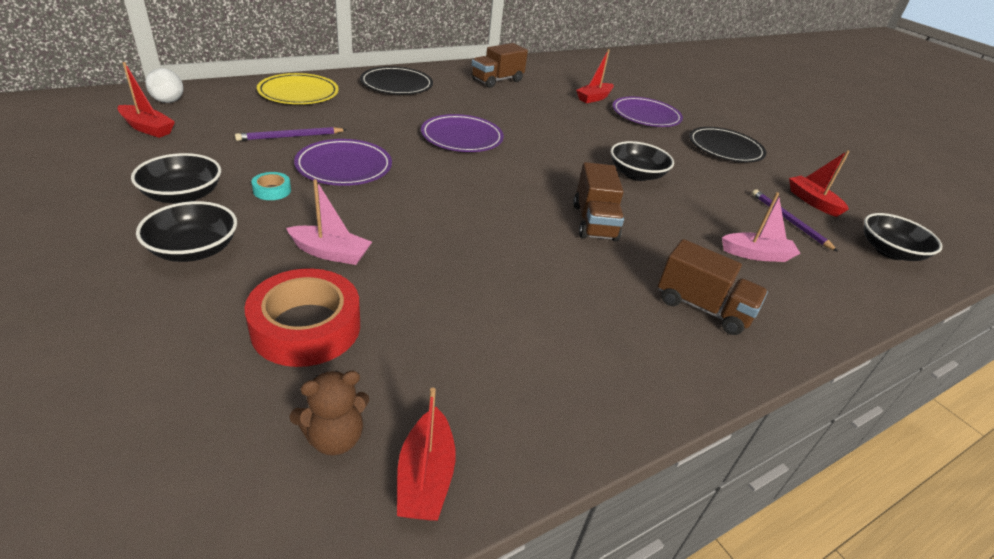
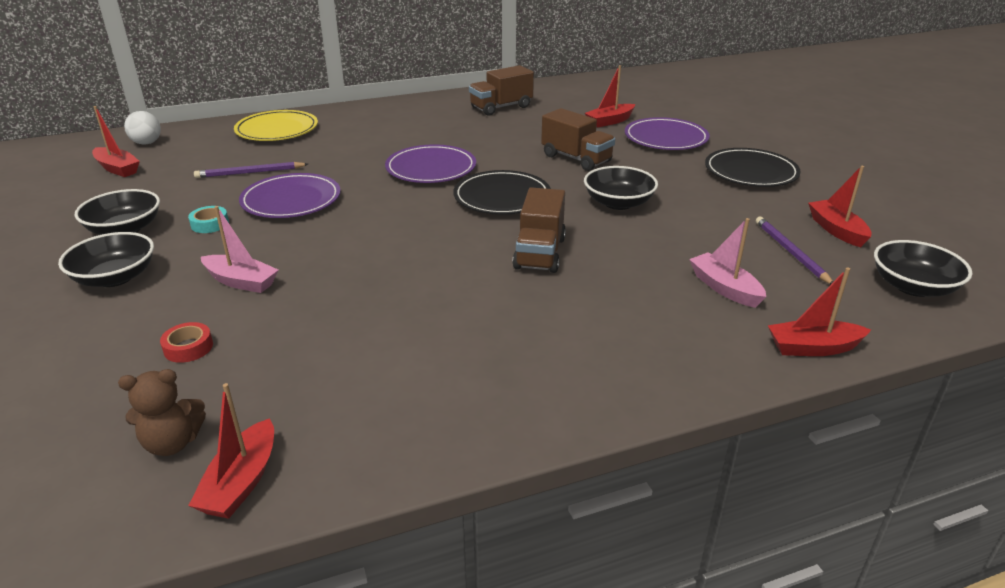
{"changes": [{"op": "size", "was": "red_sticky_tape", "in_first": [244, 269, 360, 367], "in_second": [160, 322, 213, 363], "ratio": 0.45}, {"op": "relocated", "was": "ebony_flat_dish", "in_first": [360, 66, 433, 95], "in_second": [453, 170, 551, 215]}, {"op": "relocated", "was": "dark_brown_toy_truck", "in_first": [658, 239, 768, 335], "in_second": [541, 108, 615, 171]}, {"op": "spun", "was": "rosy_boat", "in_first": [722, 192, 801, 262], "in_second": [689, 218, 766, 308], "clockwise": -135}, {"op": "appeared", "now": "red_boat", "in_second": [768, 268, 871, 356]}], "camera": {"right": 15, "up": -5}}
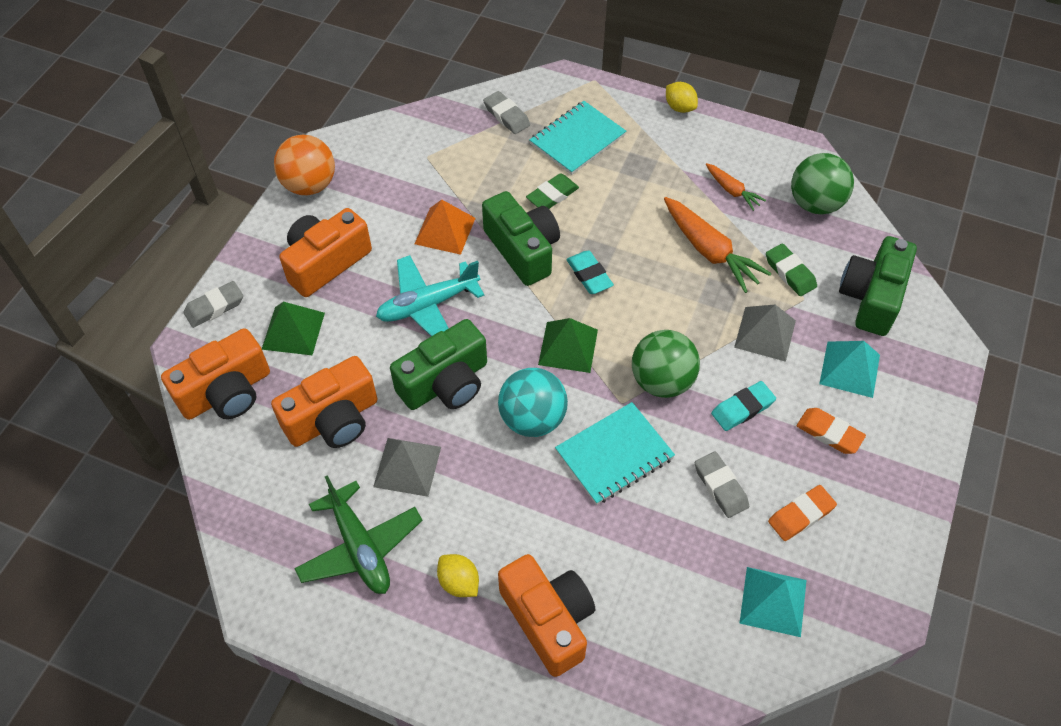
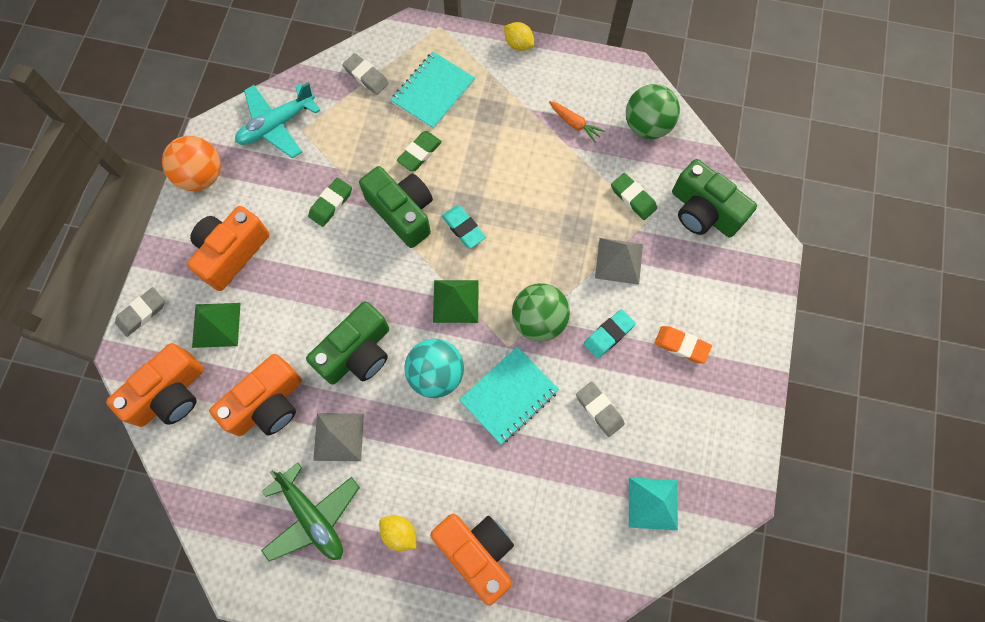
{"changes": [{"op": "relocated", "was": "aqua_toy_plane", "in_first": [376, 255, 484, 336], "in_second": [235, 83, 320, 158]}, {"op": "exchanged", "was": "orange-coloured_pyramid", "now": "green_eraser", "in_first": [415, 200, 475, 255], "in_second": [308, 178, 352, 227]}, {"op": "spun", "was": "green_compact_camera", "in_first": [839, 236, 917, 336], "in_second": [672, 159, 757, 237], "clockwise": -60}, {"op": "missing", "was": "orange-coloured_root_vegetable", "in_first": [664, 197, 772, 293]}, {"op": "missing", "was": "orange-coloured_eraser", "in_first": [768, 485, 837, 541]}, {"op": "missing", "was": "aqua_pyramid", "in_first": [819, 341, 880, 398]}], "camera": {"right": -10, "up": 15}}
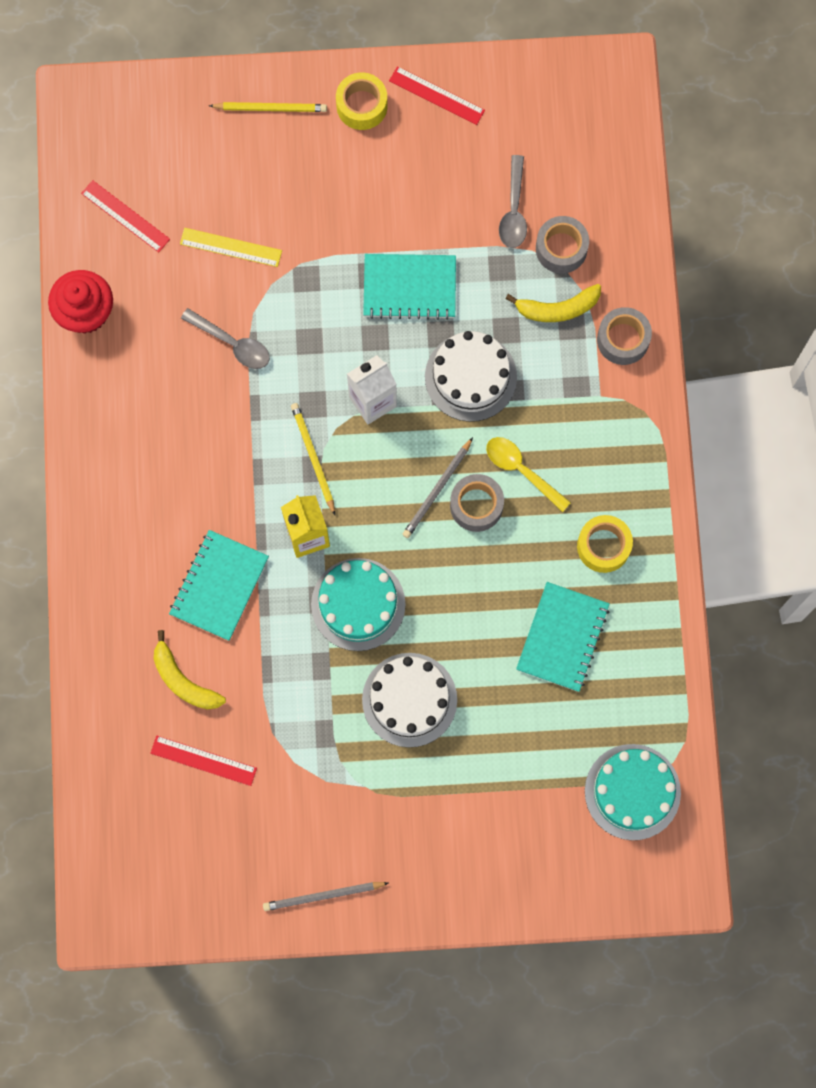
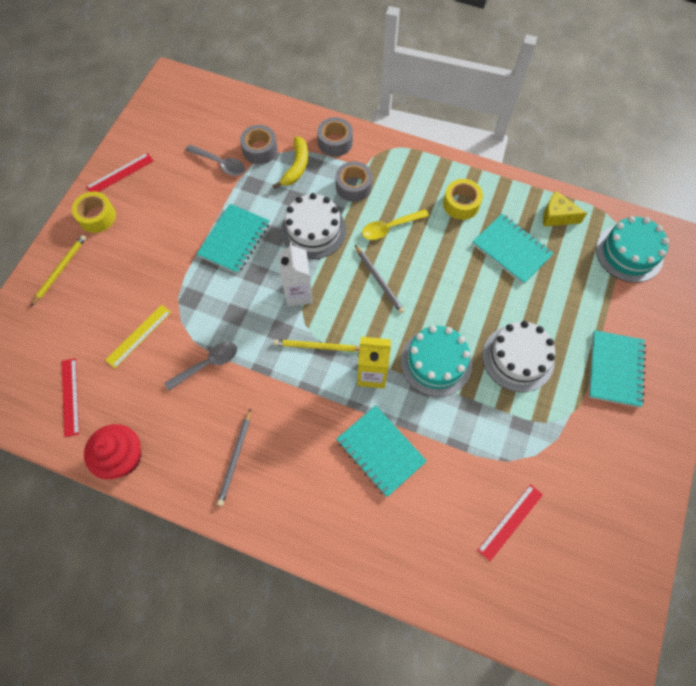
{"changes": [{"op": "spun", "was": "red_ruler", "in_first": [81, 180, 170, 252], "in_second": [62, 358, 80, 437], "clockwise": -75}, {"op": "relocated", "was": "ash-grey_wooden_pencil", "in_first": [263, 882, 388, 911], "in_second": [217, 409, 251, 506]}, {"op": "relocated", "was": "ash-grey_sticky_tape", "in_first": [450, 474, 504, 532], "in_second": [336, 161, 372, 202]}, {"op": "appeared", "now": "bright_yellow_cheese", "in_second": [543, 191, 587, 227]}, {"op": "appeared", "now": "aqua_notepad", "in_second": [589, 330, 646, 407]}, {"op": "missing", "was": "bright_yellow_banana", "in_first": [154, 630, 226, 710]}], "camera": {"right": -65, "up": -10}}
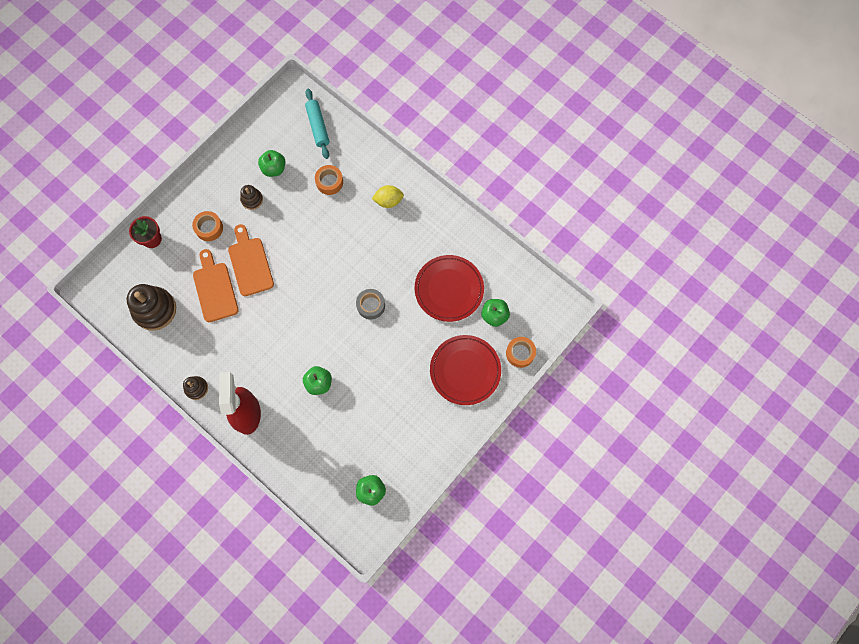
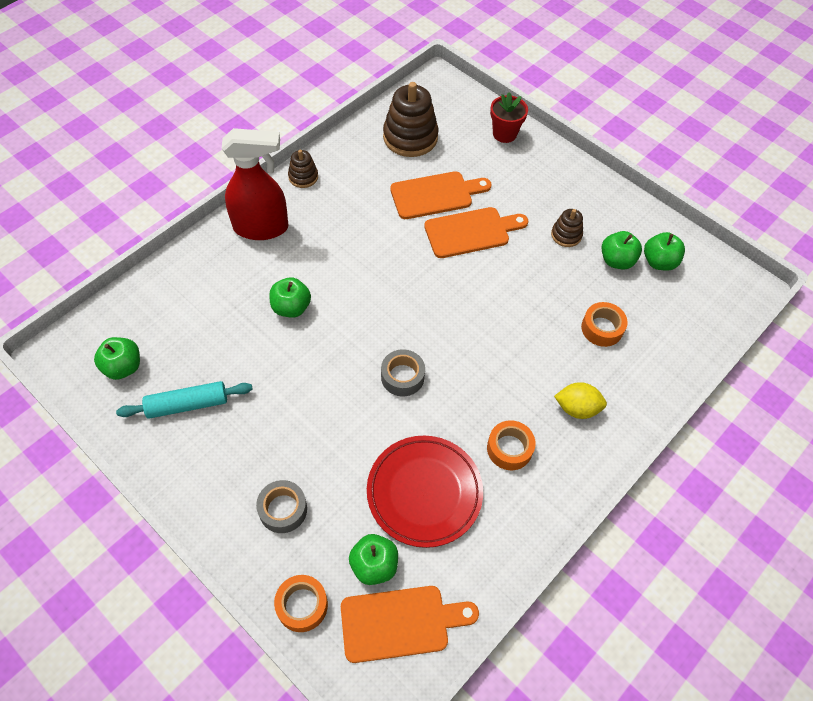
{"changes": [{"op": "relocated", "was": "aqua_rolling_pin", "in_first": [305, 89, 329, 159], "in_second": [116, 381, 252, 419]}, {"op": "exchanged", "was": "red_flat_dish", "now": "ash-grey_sticky_tape", "in_first": [430, 335, 501, 405], "in_second": [256, 480, 307, 533]}, {"op": "appeared", "now": "orange-coloured_cutting_board", "in_second": [341, 586, 479, 663]}, {"op": "relocated", "was": "orange-coloured_sticky_tape", "in_first": [192, 211, 223, 241], "in_second": [487, 420, 536, 470]}, {"op": "spun", "was": "bright_yellow_lemon", "in_first": [372, 185, 404, 208], "in_second": [554, 382, 607, 419], "clockwise": -75}, {"op": "appeared", "now": "green_apple_fruit", "in_second": [644, 232, 685, 271]}], "camera": {"right": 90, "up": -15}}
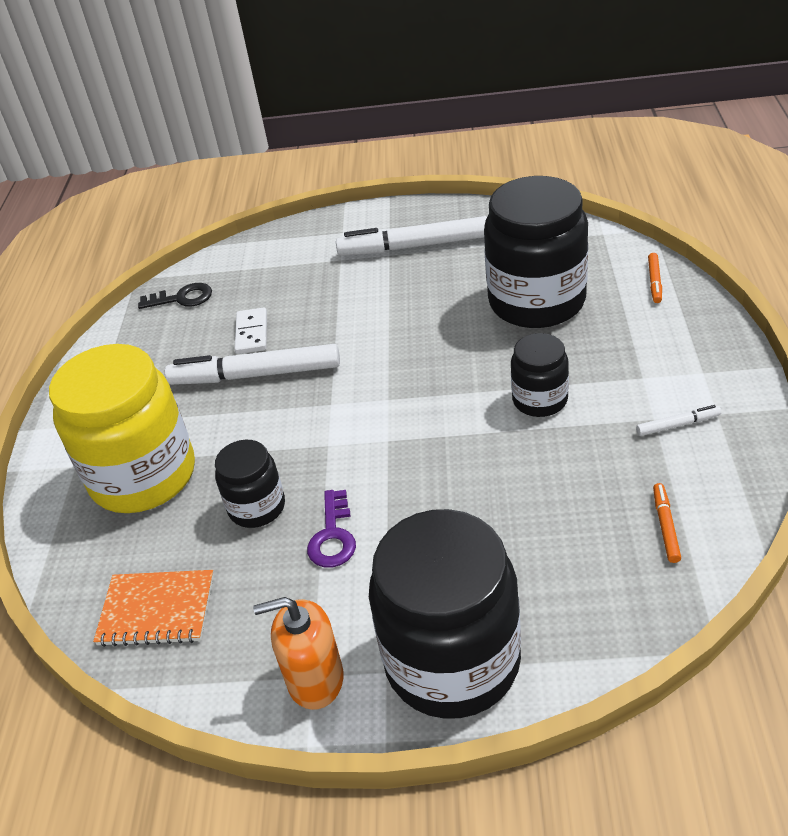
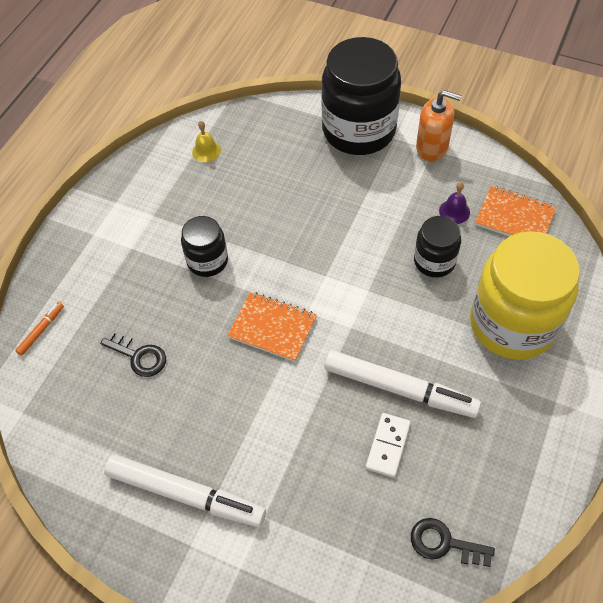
{"changes": [{"op": "exchanged", "was": "ebony_jar", "now": "ebony_key", "in_first": [484, 176, 588, 328], "in_second": [100, 331, 166, 377]}, {"op": "exchanged", "was": "orange-coloured_marker", "now": "bright_yellow_school_bell", "in_first": [653, 483, 681, 563], "in_second": [192, 121, 221, 162]}, {"op": "appeared", "now": "orange-coloured_notepad", "in_second": [227, 292, 317, 362]}, {"op": "appeared", "now": "purple_school_bell", "in_second": [439, 182, 470, 224]}, {"op": "missing", "was": "purple_key", "in_first": [307, 490, 356, 568]}, {"op": "missing", "was": "white_marker", "in_first": [636, 405, 721, 436]}], "camera": {"right": -160, "up": 15}}
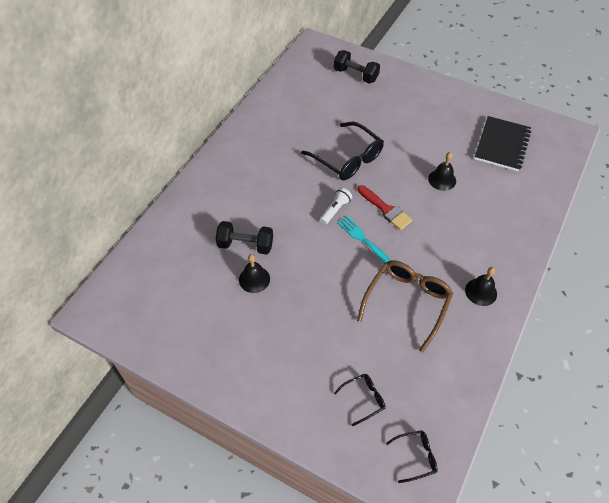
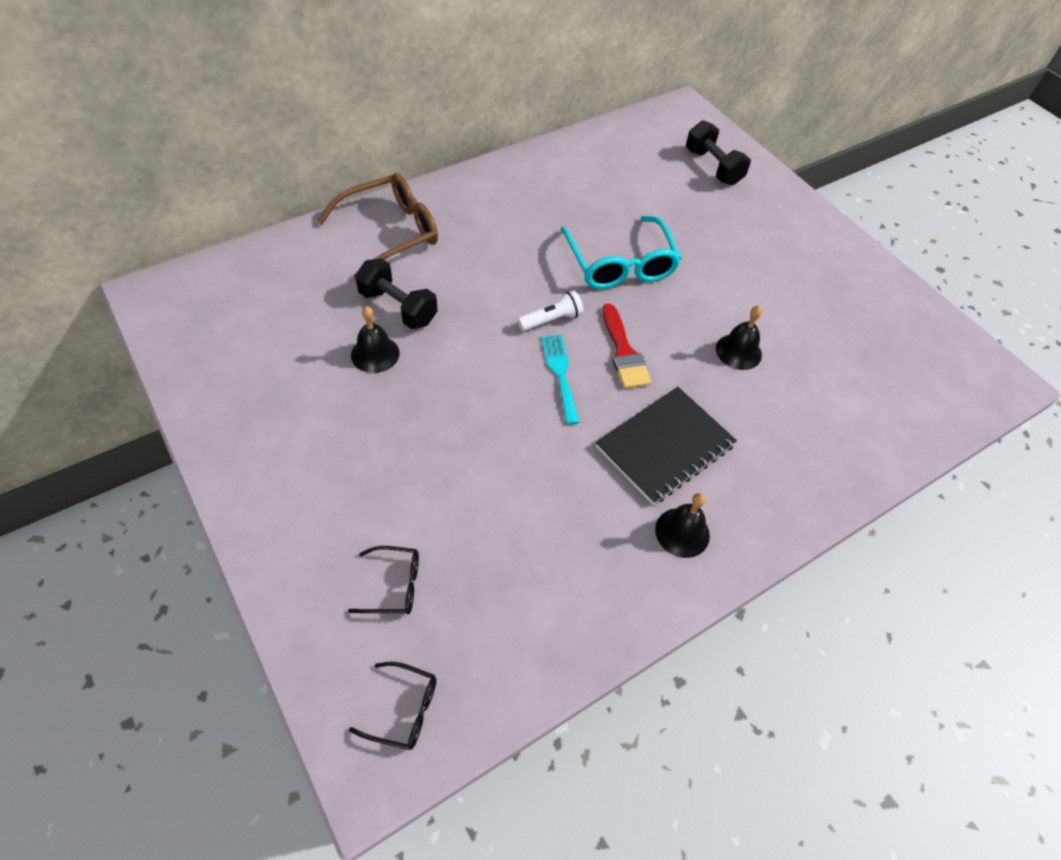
{"changes": [{"op": "relocated", "was": "dark_brown_eyeglasses", "in_first": [357, 260, 453, 353], "in_second": [317, 173, 438, 280]}, {"op": "colour", "was": "ebony_eyeglasses", "now": "aqua_eyeglasses", "in_first": [301, 122, 384, 180], "in_second": [560, 216, 681, 289]}, {"op": "relocated", "was": "ebony_notepad", "in_first": [474, 116, 532, 171], "in_second": [596, 387, 737, 505]}], "camera": {"right": 25, "up": 0}}
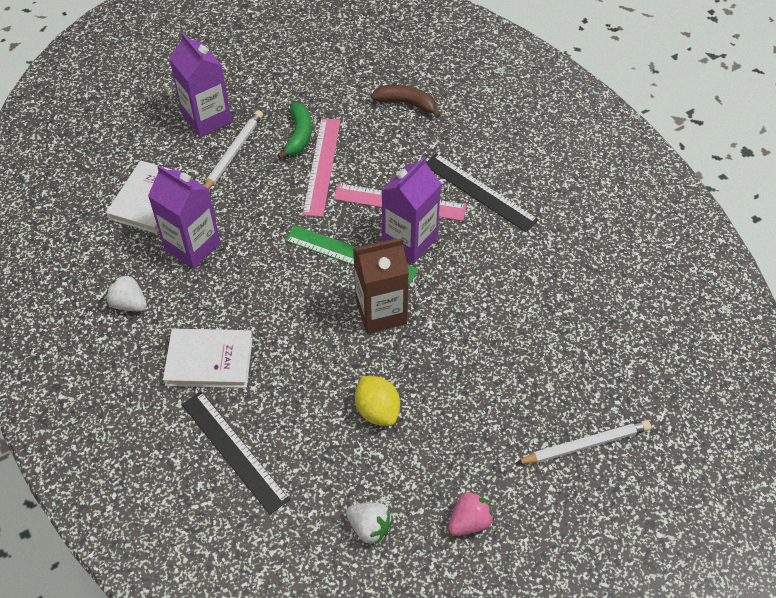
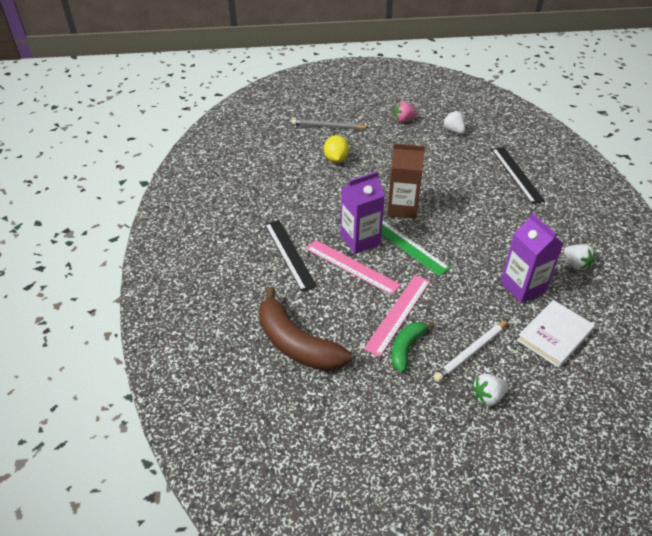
{"changes": [{"op": "size", "was": "dark_brown_banana", "in_first": [371, 85, 440, 118], "in_second": [259, 287, 352, 371], "ratio": 1.79}, {"op": "colour", "was": "white_wooden_pencil", "now": "ash-grey_wooden_pencil", "in_first": [515, 420, 651, 464], "in_second": [291, 119, 369, 130]}, {"op": "relocated", "was": "bright_yellow_lemon", "in_first": [355, 376, 400, 426], "in_second": [324, 135, 349, 163]}, {"op": "exchanged", "was": "purple_milk_carton", "now": "white_berry", "in_first": [169, 33, 232, 137], "in_second": [472, 374, 509, 406]}, {"op": "missing", "was": "white_hardback", "in_first": [163, 329, 253, 388]}], "camera": {"right": -155, "up": -10}}
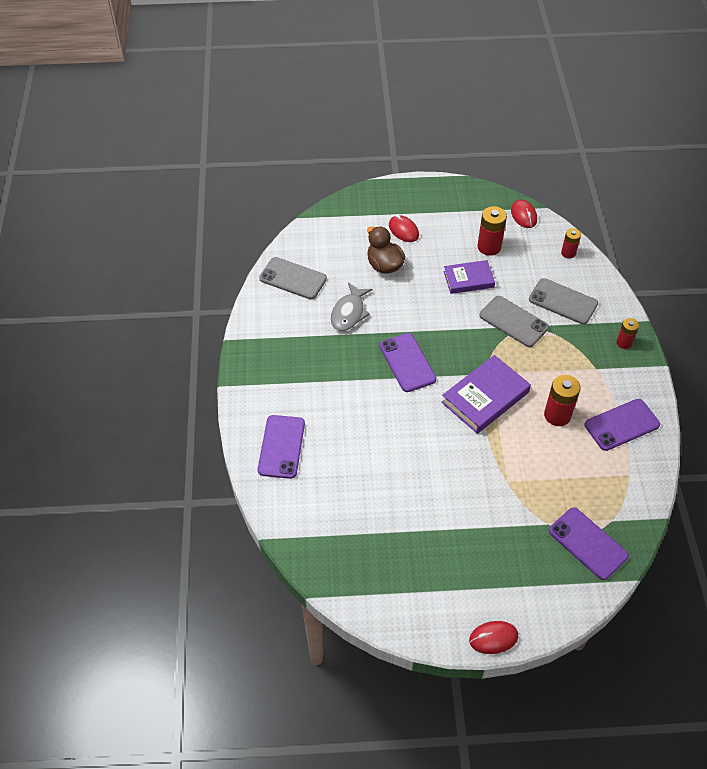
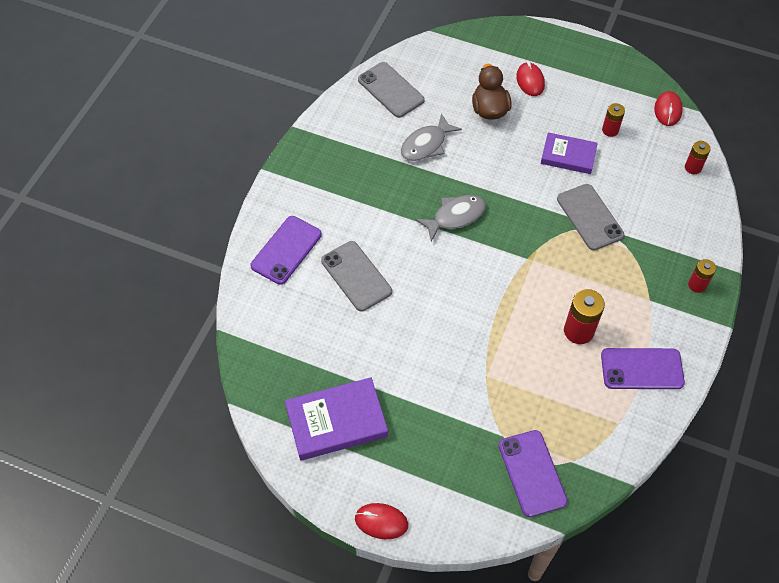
{"changes": [{"op": "relocated", "was": "purple_hardback", "in_first": [441, 355, 531, 434], "in_second": [285, 377, 388, 461]}, {"op": "relocated", "was": "ash-grey_smartphone", "in_first": [529, 278, 598, 325], "in_second": [321, 241, 392, 311]}, {"op": "exchanged", "was": "purple_smartphone", "now": "ash-grey_fish_figure", "in_first": [380, 333, 436, 392], "in_second": [416, 195, 486, 242]}, {"op": "size", "was": "red_battery", "in_first": [477, 206, 507, 256], "in_second": [602, 103, 625, 137], "ratio": 0.62}], "camera": {"right": 25, "up": 5}}
